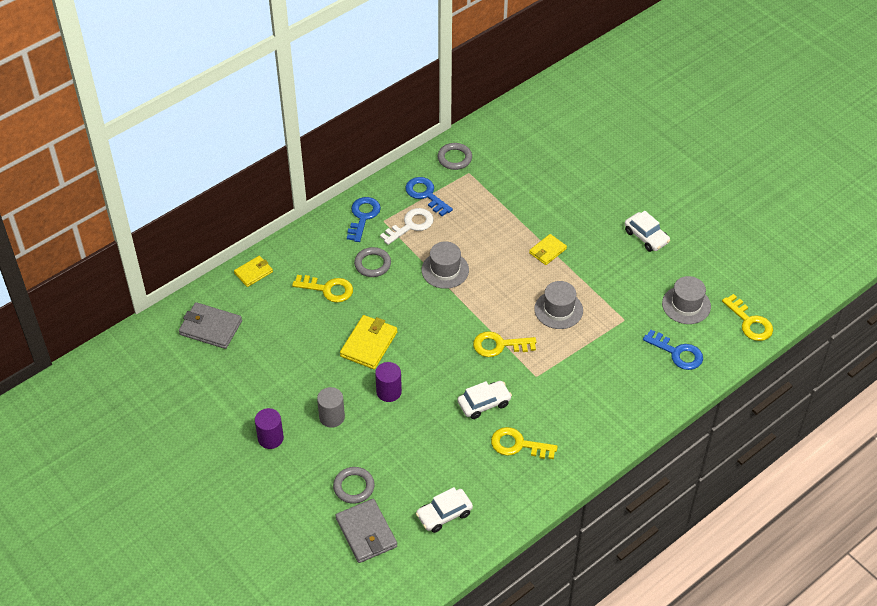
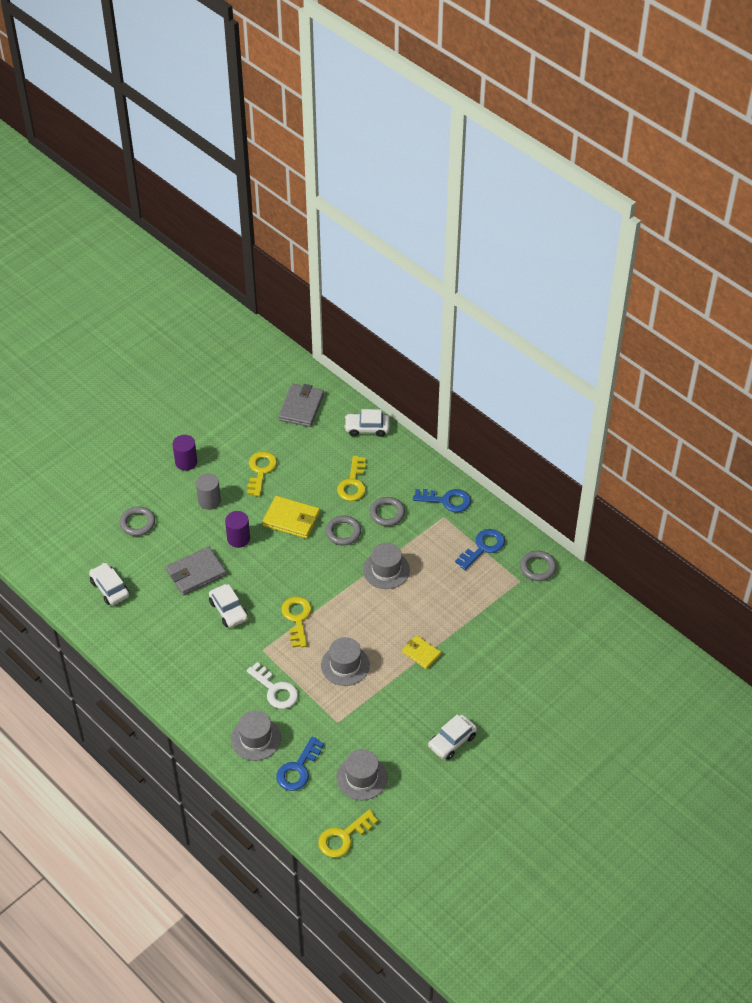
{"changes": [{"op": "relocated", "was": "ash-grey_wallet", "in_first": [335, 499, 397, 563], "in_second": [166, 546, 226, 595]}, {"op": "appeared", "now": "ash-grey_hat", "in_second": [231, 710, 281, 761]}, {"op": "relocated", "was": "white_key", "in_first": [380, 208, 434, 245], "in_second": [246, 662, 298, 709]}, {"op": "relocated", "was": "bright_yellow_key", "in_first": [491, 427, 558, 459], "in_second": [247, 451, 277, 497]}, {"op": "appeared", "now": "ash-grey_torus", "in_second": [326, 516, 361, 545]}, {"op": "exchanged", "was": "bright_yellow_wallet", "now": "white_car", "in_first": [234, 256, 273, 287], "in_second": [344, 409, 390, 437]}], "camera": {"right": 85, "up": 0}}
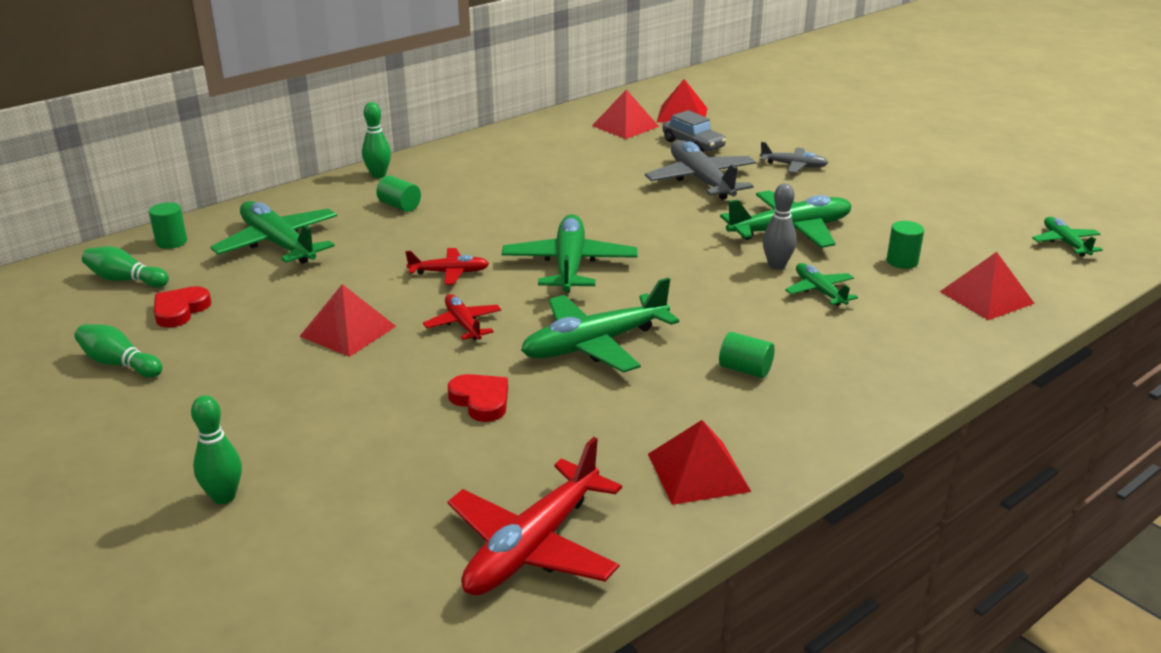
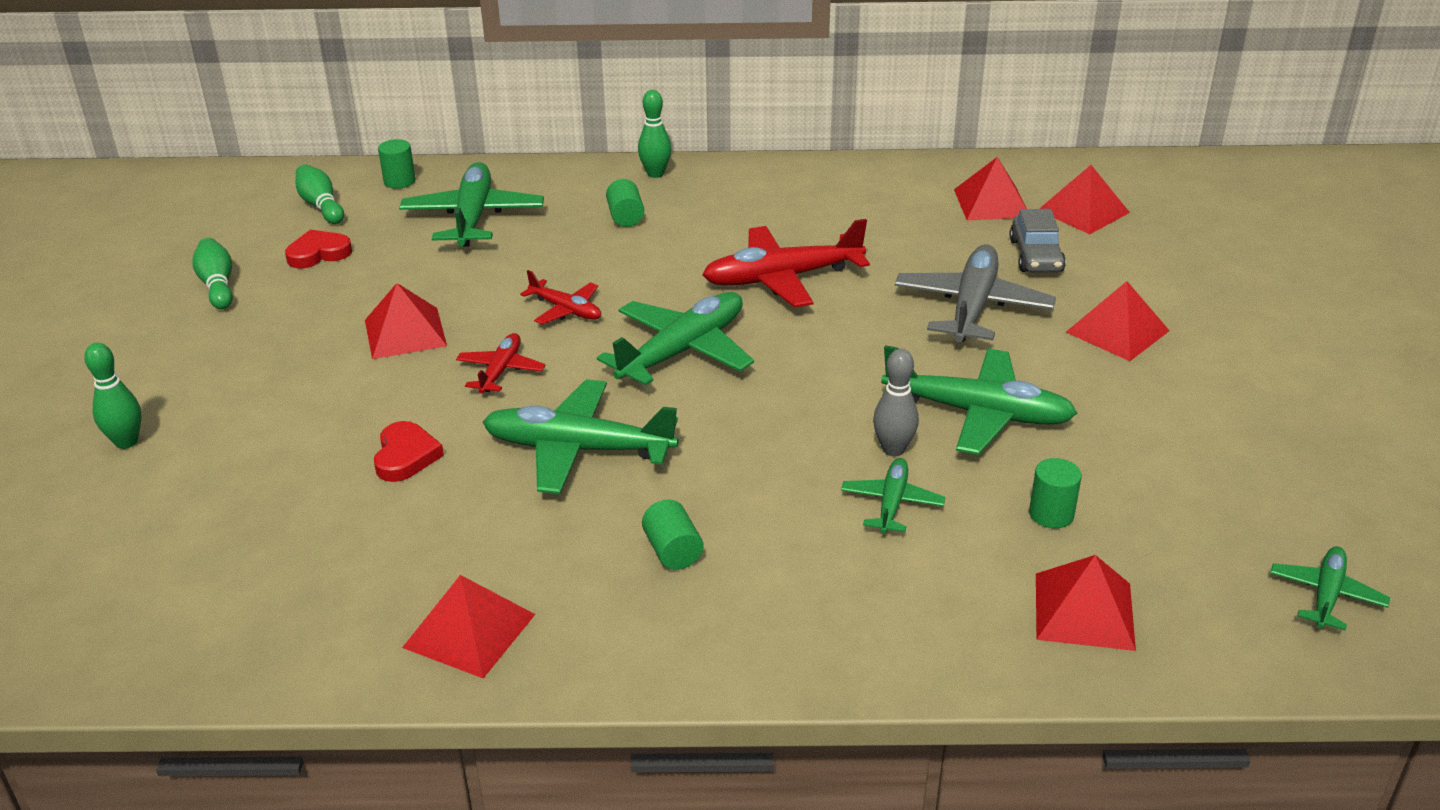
{"changes": [{"op": "relocated", "was": "red_toy_plane", "in_first": [448, 437, 622, 596], "in_second": [702, 219, 870, 307]}, {"op": "exchanged", "was": "ash-grey_toy_plane", "now": "red_pyramid", "in_first": [760, 142, 828, 173], "in_second": [1066, 281, 1170, 361]}], "camera": {"right": 40, "up": 5}}
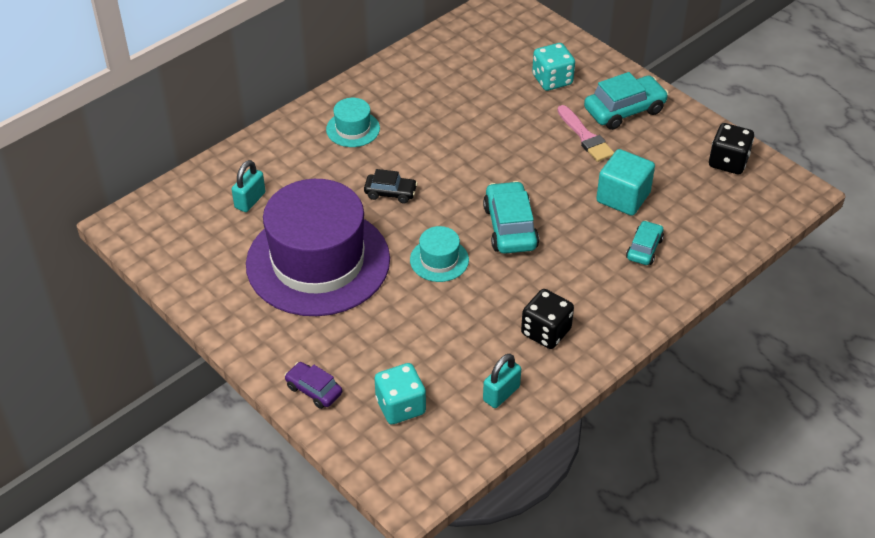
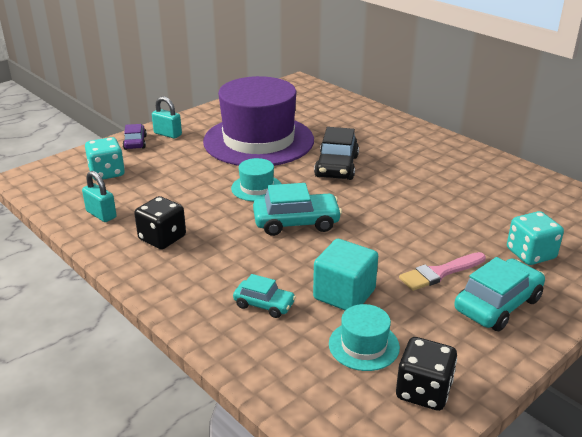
{"changes": [{"op": "spun", "was": "purple_car", "in_first": [284, 362, 342, 409], "in_second": [123, 124, 147, 150], "clockwise": -45}, {"op": "relocated", "was": "aqua_padlock", "in_first": [232, 160, 265, 212], "in_second": [152, 96, 182, 139]}, {"op": "size", "was": "ebony_car", "in_first": [364, 169, 418, 203], "in_second": [314, 127, 359, 180], "ratio": 1.68}, {"op": "relocated", "was": "aqua_hat", "in_first": [326, 98, 380, 147], "in_second": [329, 304, 400, 371]}, {"op": "spun", "was": "aqua_car", "in_first": [584, 72, 669, 130], "in_second": [454, 257, 545, 331], "clockwise": -105}], "camera": {"right": 90, "up": -15}}
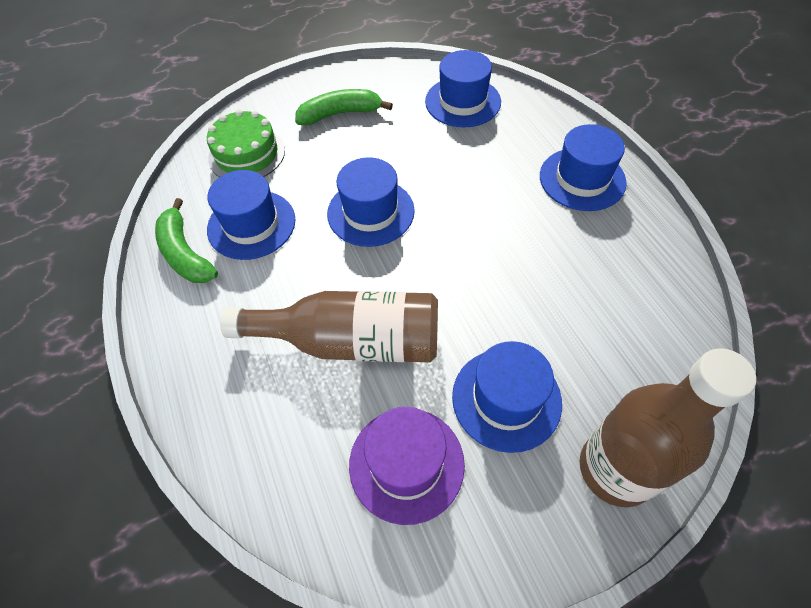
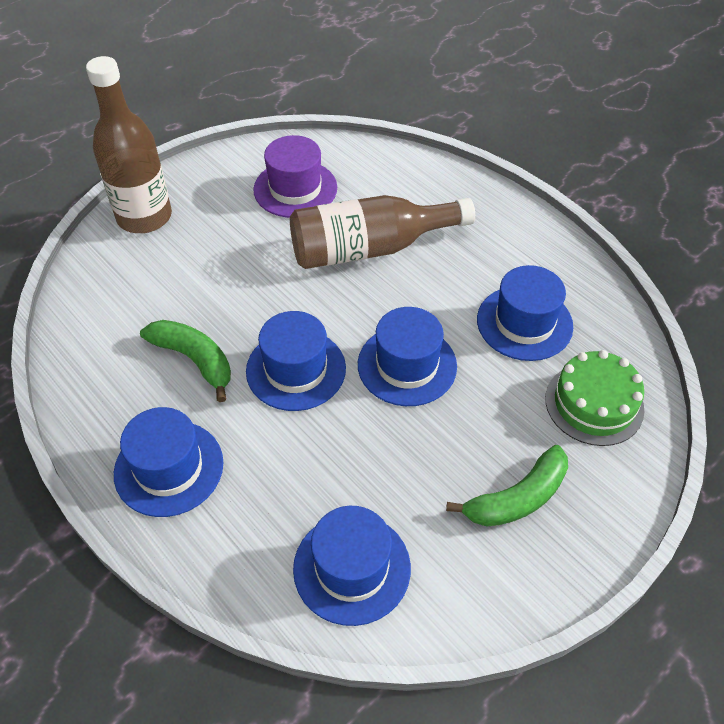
{"changes": [{"op": "relocated", "was": "green_banana", "in_first": [155, 198, 218, 283], "in_second": [140, 320, 231, 402]}, {"op": "relocated", "was": "blue_hat", "in_first": [452, 341, 562, 453], "in_second": [246, 311, 346, 411]}], "camera": {"right": 160, "up": -5}}
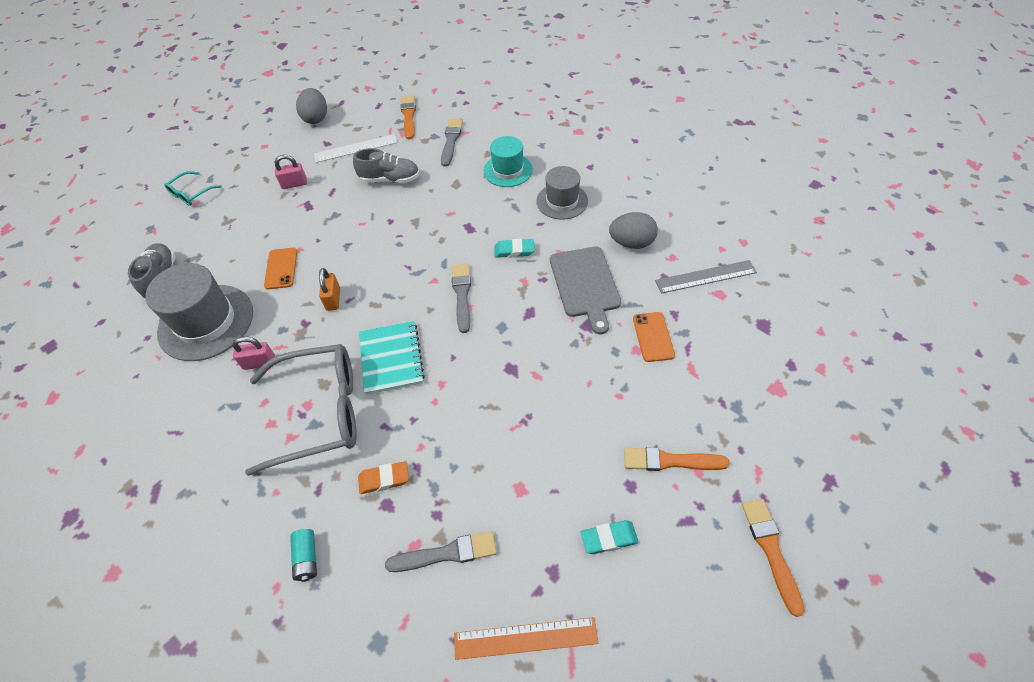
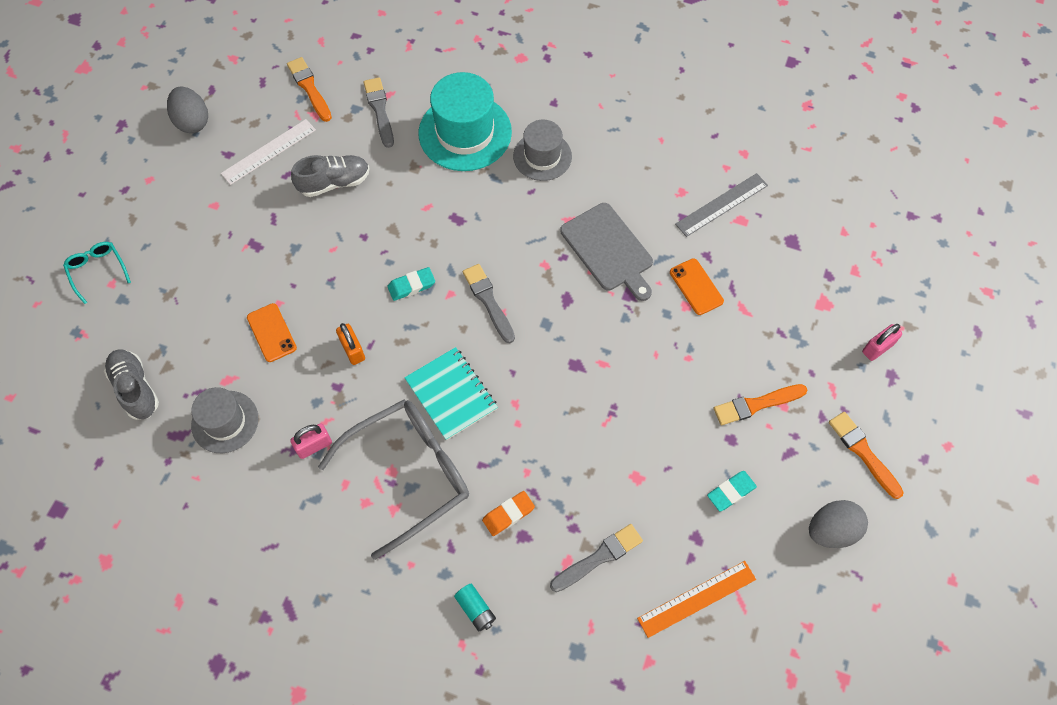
{"changes": [{"op": "spun", "was": "aqua_eyeglasses", "in_first": [164, 171, 222, 206], "in_second": [63, 242, 131, 304], "clockwise": 135}, {"op": "size", "was": "ash-grey_hat", "in_first": [145, 263, 253, 361], "in_second": [191, 387, 258, 453], "ratio": 0.62}, {"op": "relocated", "was": "aqua_eraser", "in_first": [494, 239, 535, 258], "in_second": [387, 267, 435, 301]}, {"op": "size", "was": "aqua_hat", "in_first": [484, 136, 533, 187], "in_second": [419, 72, 512, 171], "ratio": 1.61}, {"op": "relocated", "was": "ash-grey_egg", "in_first": [609, 212, 658, 249], "in_second": [809, 500, 868, 548]}, {"op": "relocated", "was": "rosy_padlock", "in_first": [275, 155, 307, 189], "in_second": [862, 324, 902, 361]}], "camera": {"right": -25, "up": 10}}
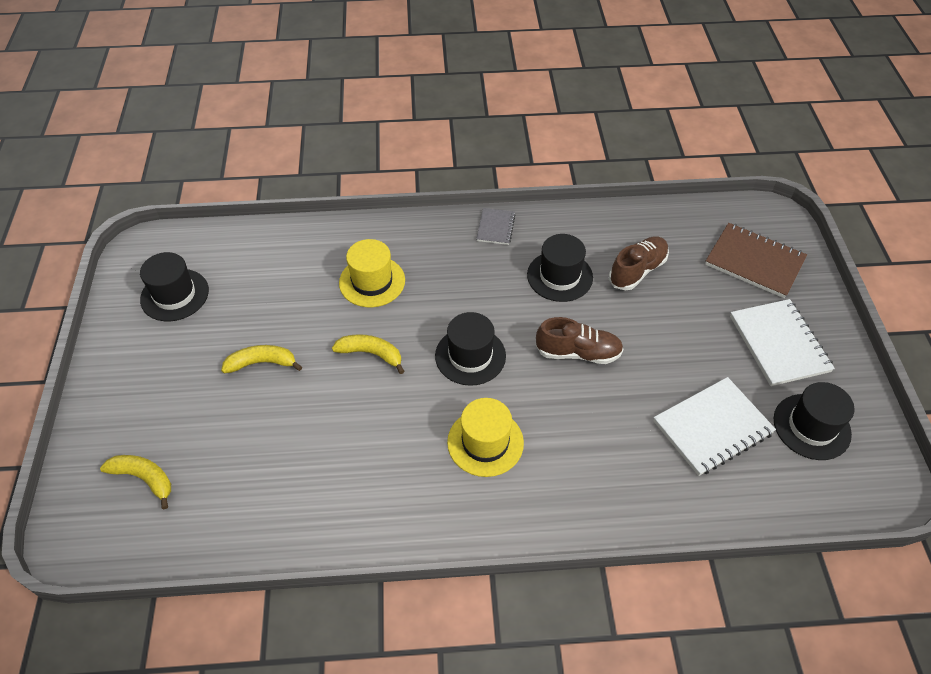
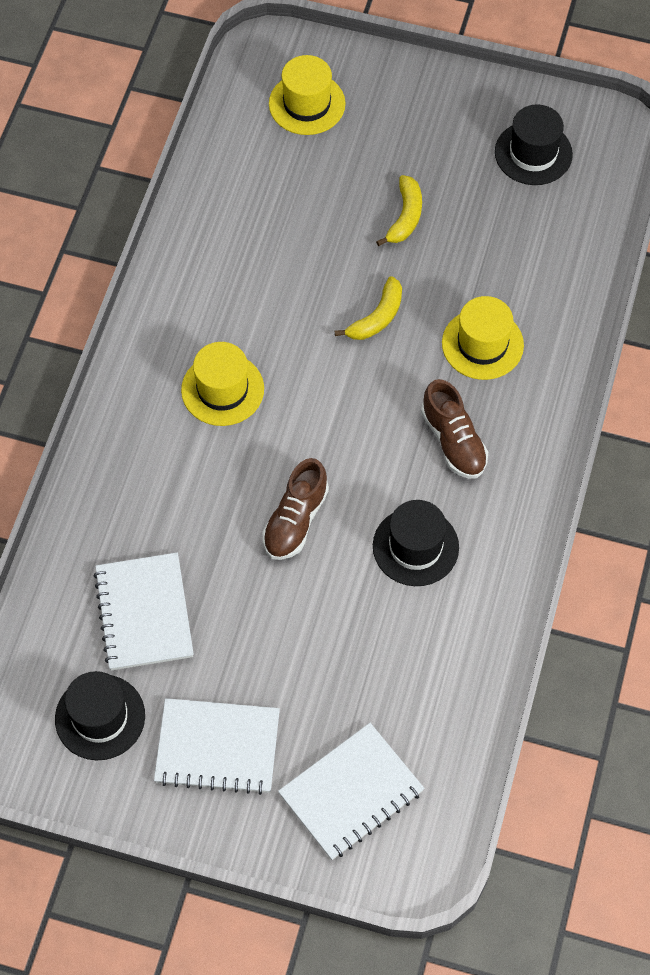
{"changes": [{"op": "exchanged", "was": "bright_yellow_banana", "now": "bright_yellow_hat", "in_first": [100, 455, 171, 509], "in_second": [269, 55, 346, 135]}, {"op": "colour", "was": "dark_brown_notepad", "now": "white_notepad", "in_first": [705, 223, 807, 298], "in_second": [278, 723, 425, 860]}, {"op": "relocated", "was": "dark_brown_lace-up_shoe", "in_first": [609, 236, 669, 290], "in_second": [421, 379, 488, 479]}, {"op": "missing", "was": "ebony_hat", "in_first": [435, 312, 506, 386]}, {"op": "missing", "was": "ash-grey_notepad", "in_first": [476, 208, 516, 245]}], "camera": {"right": 110, "up": 10}}
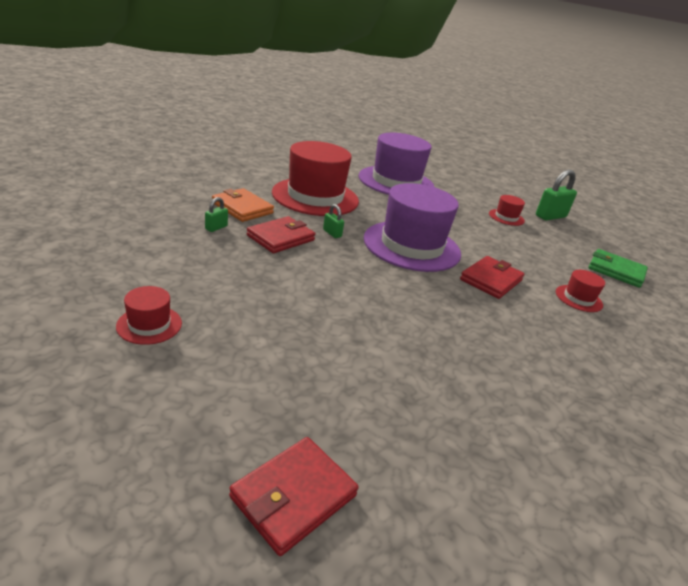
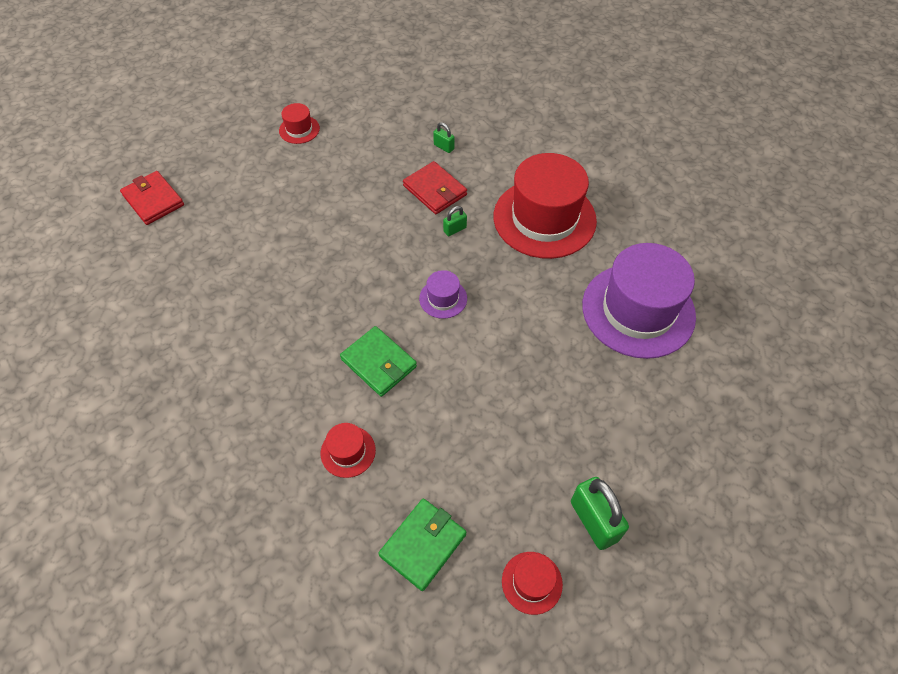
{"changes": [{"op": "colour", "was": "red_wallet", "now": "green_wallet", "in_first": [460, 256, 525, 299], "in_second": [340, 326, 417, 397]}, {"op": "size", "was": "purple_hat", "in_first": [363, 183, 461, 272], "in_second": [419, 270, 467, 319], "ratio": 0.43}, {"op": "relocated", "was": "red_hat", "in_first": [489, 195, 525, 226], "in_second": [502, 552, 563, 615]}, {"op": "missing", "was": "orange-coloured_wallet", "in_first": [212, 188, 274, 222]}], "camera": {"right": 100, "up": 25}}
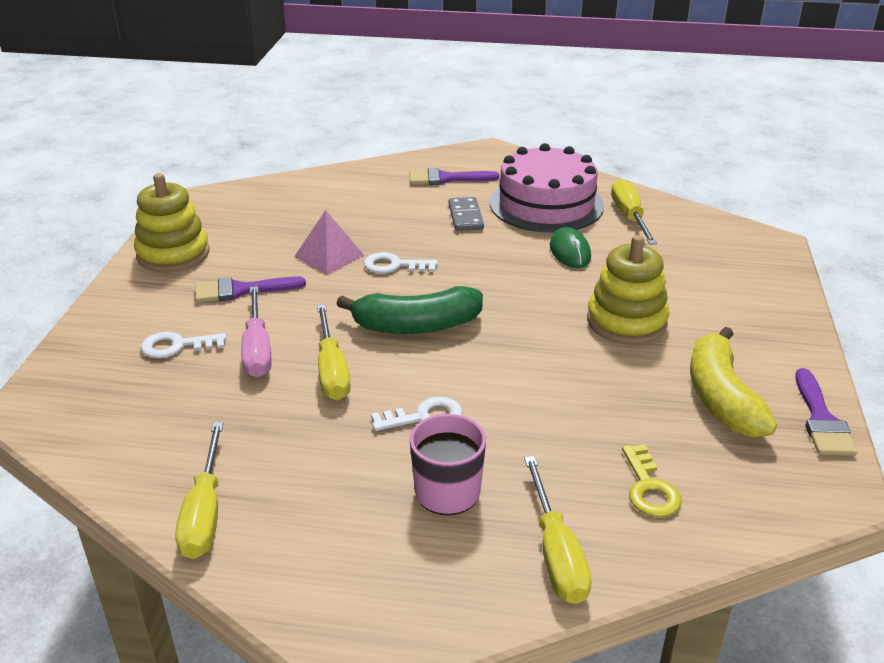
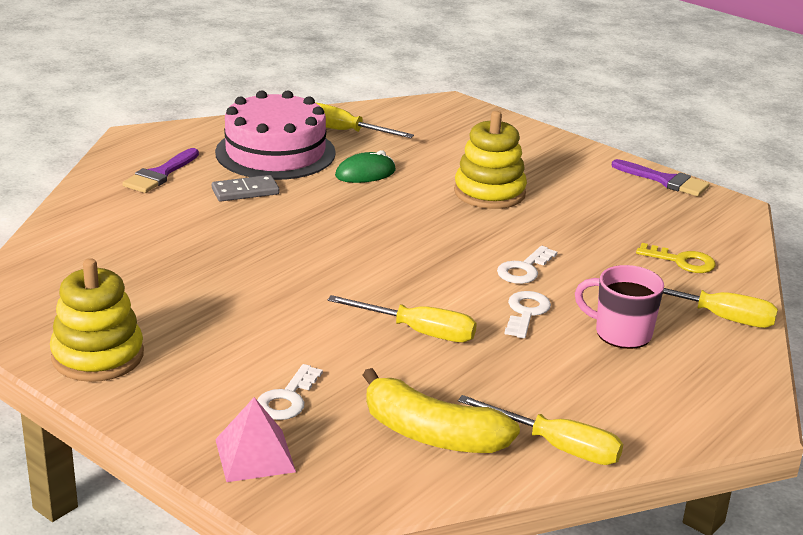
{"changes": [{"op": "spun", "was": "ash-grey_domino", "in_first": [449, 197, 484, 231], "in_second": [212, 175, 280, 202], "clockwise": -45}, {"op": "relocated", "was": "rosy_pyramid", "in_first": [294, 210, 364, 274], "in_second": [215, 397, 296, 482]}, {"op": "spun", "was": "green_PC_mouse", "in_first": [550, 227, 591, 268], "in_second": [335, 150, 396, 183], "clockwise": -45}, {"op": "relocated", "was": "bright_yellow_banana", "in_first": [690, 327, 777, 438], "in_second": [363, 368, 520, 453]}, {"op": "relocated", "was": "white_key", "in_first": [364, 252, 438, 273], "in_second": [497, 246, 557, 284]}, {"op": "missing", "was": "purple_brush", "in_first": [195, 276, 306, 302]}, {"op": "missing", "was": "rosy_hand_screwdriver", "in_first": [241, 286, 272, 377]}, {"op": "missing", "was": "green_banana", "in_first": [336, 286, 483, 334]}], "camera": {"right": -60, "up": -5}}
